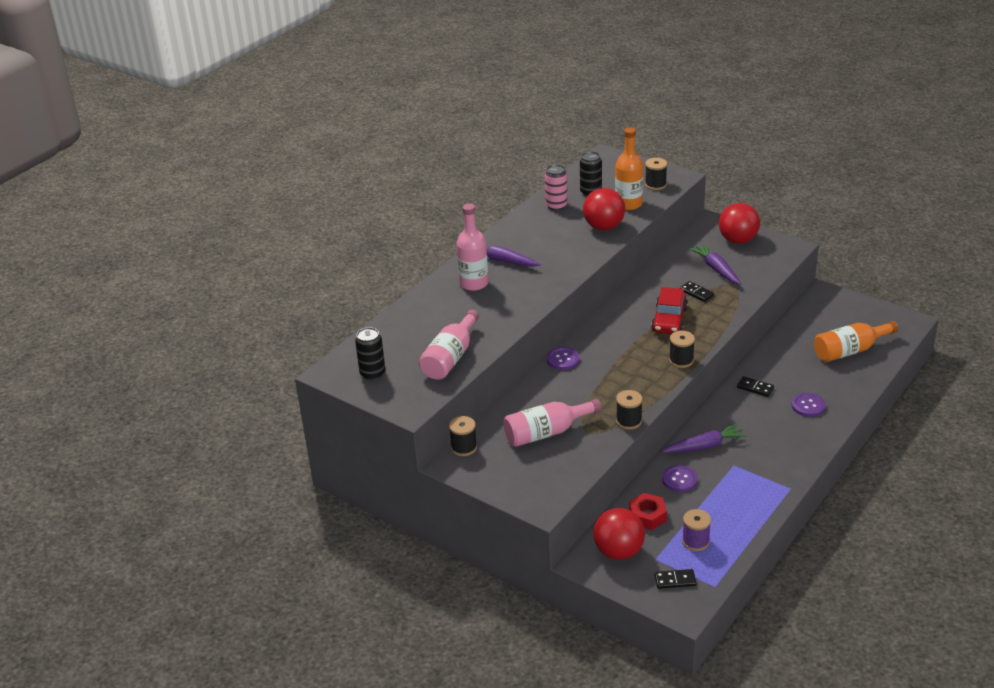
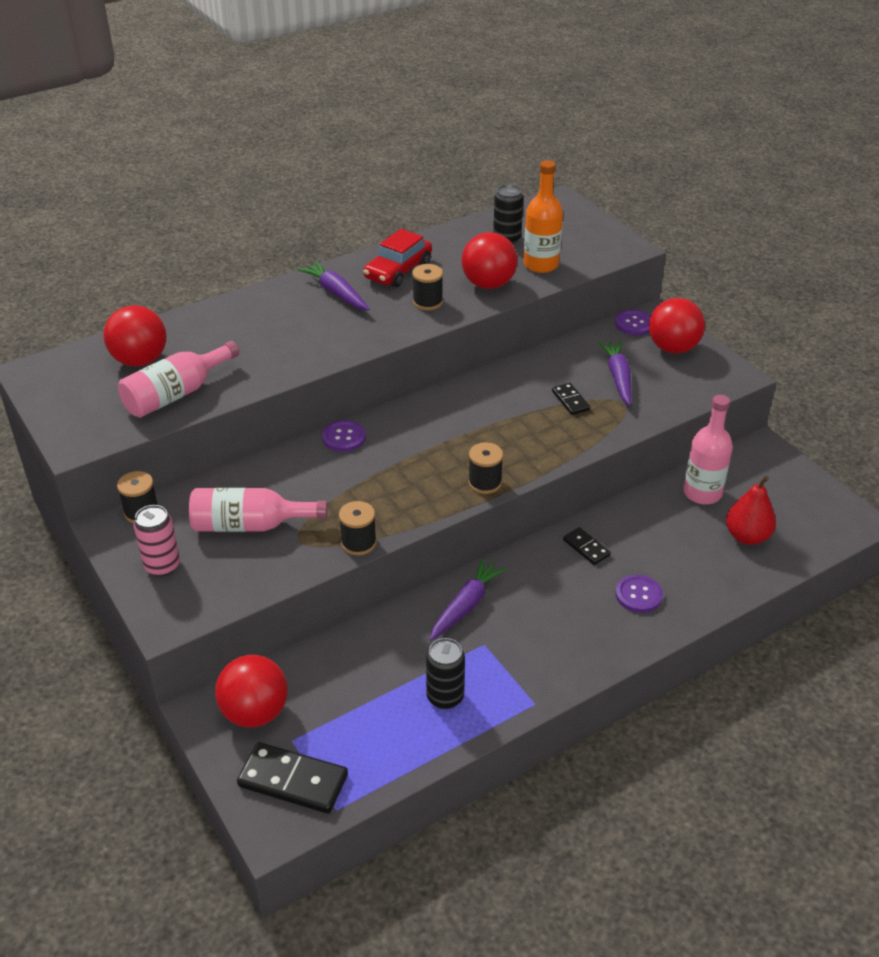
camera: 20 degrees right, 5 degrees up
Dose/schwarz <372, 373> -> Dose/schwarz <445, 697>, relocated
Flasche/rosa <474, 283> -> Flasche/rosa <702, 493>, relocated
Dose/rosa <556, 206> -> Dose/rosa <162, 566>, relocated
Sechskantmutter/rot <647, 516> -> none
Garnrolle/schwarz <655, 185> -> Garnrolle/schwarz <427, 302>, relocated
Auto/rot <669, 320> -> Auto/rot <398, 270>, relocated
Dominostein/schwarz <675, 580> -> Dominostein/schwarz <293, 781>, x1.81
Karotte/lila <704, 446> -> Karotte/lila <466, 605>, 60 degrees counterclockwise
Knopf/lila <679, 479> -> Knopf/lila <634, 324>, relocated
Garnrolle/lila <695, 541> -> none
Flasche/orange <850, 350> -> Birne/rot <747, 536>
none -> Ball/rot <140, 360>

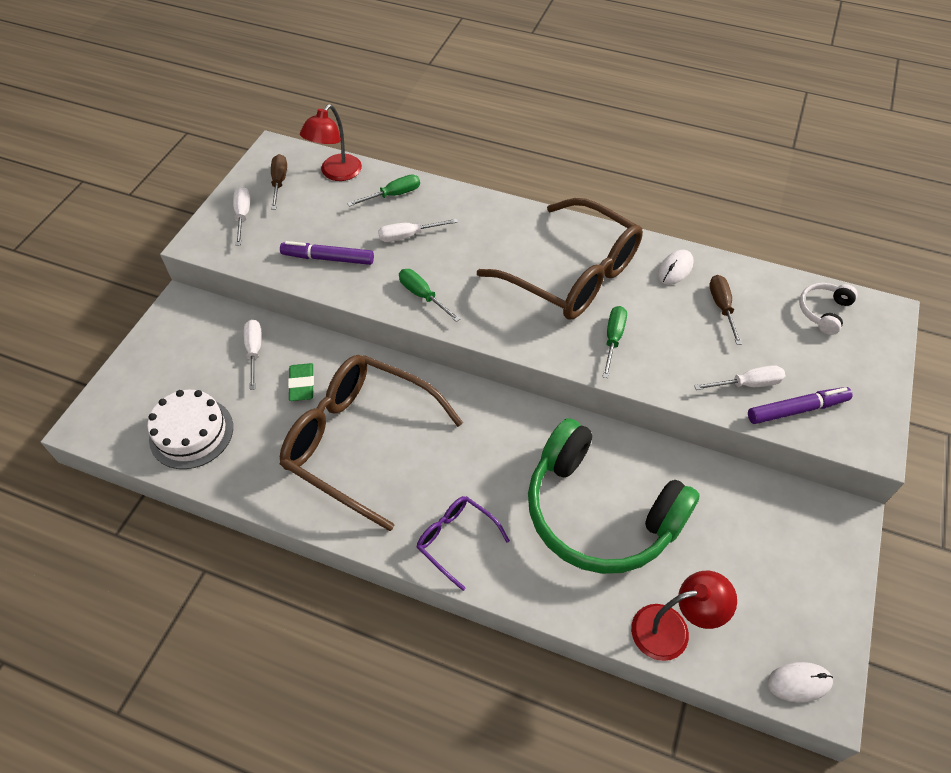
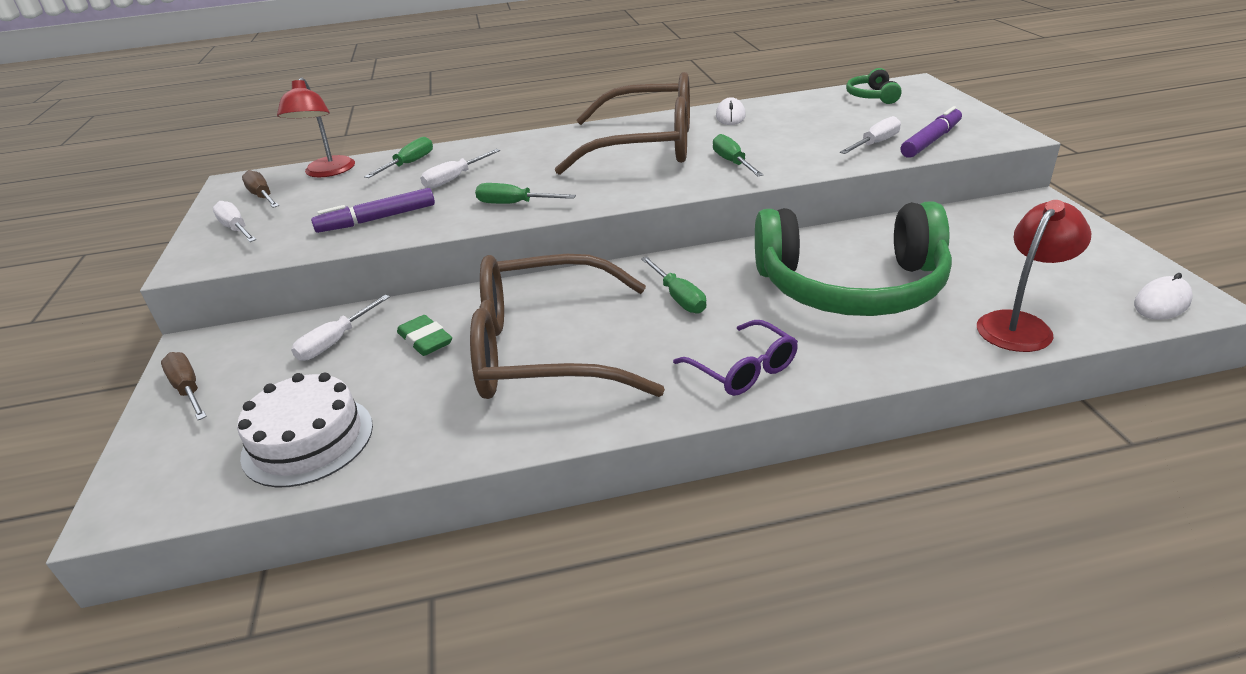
camera: 30 degrees left, 20 degrees down
Schraubenzieher/weiß <254, 351> -> Schraubenzieher/weiß <335, 341>, 105 degrees counterclockwise
Brille/lila <456, 540> -> Brille/lila <742, 369>, 135 degrees counterclockwise
Schraubenzieher/braun <721, 307> -> Schraubenzieher/braun <188, 389>, relocated
Kopfhörer/weiß <823, 311> -> Kopfhörer/grün <872, 96>
none -> Schraubenzieher/grün <678, 297>

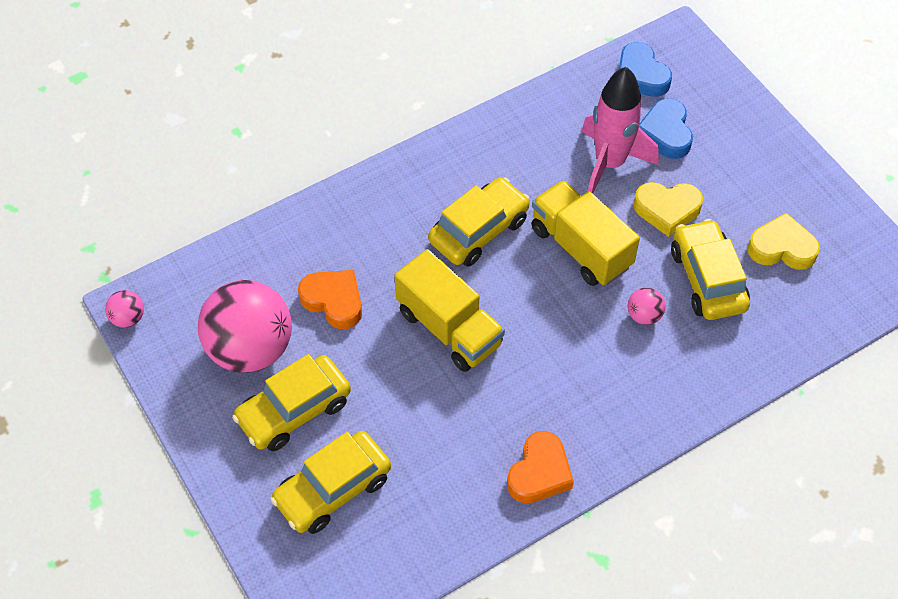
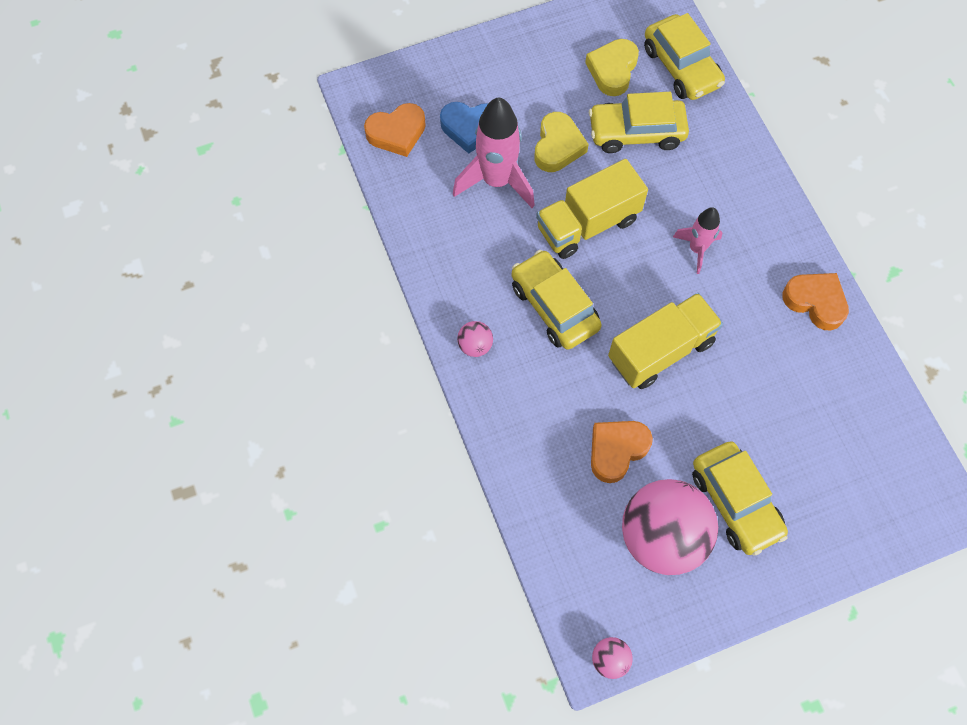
camera: 80 degrees left, 10 degrees up
Auto/gelb <333, 489> -> Auto/gelb <681, 67>, relocated
Herz/blau <641, 75> -> Herz/orange <397, 133>
Ball/rosa <644, 315> -> Ball/rosa <475, 345>, relocated
none -> Rakete/rosa <697, 249>

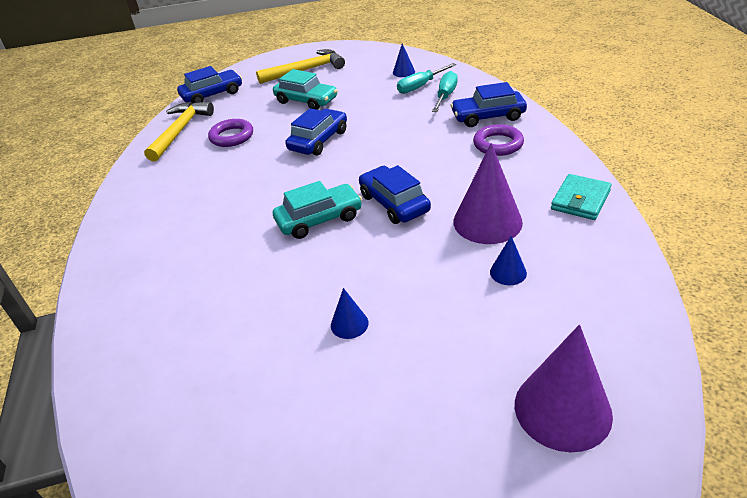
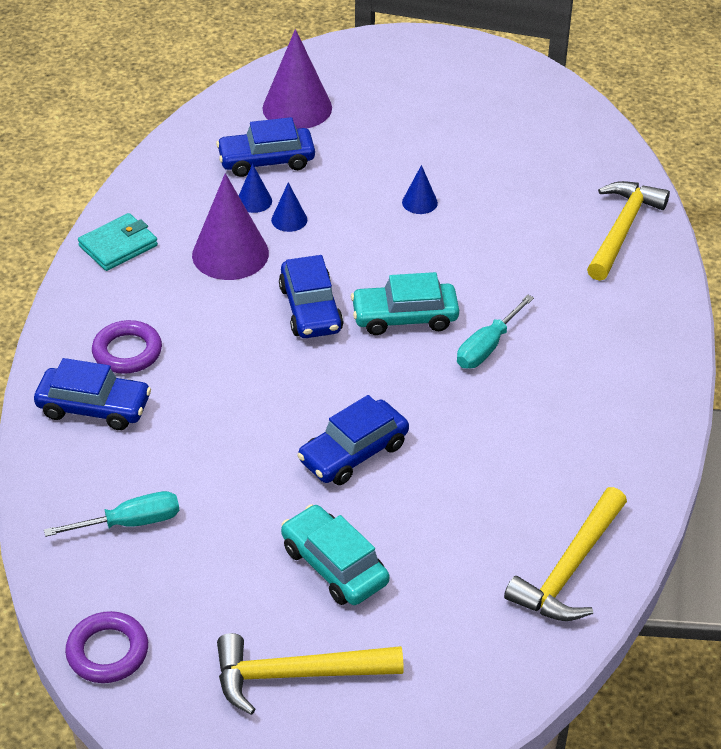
camera: 165 degrees left, 5 degrees up
Auto/blau <212, 95> -> Auto/blau <266, 160>, relocated
Ring/lila <232, 136> -> Ring/lila <107, 652>, relocated
Kegel/blau <403, 72> -> Kegel/blau <289, 219>, relocated
Schraubenzieher/türkis <445, 96> -> Schraubenzieher/türkis <487, 346>, relocated
none -> Hammer/gelb <622, 229>

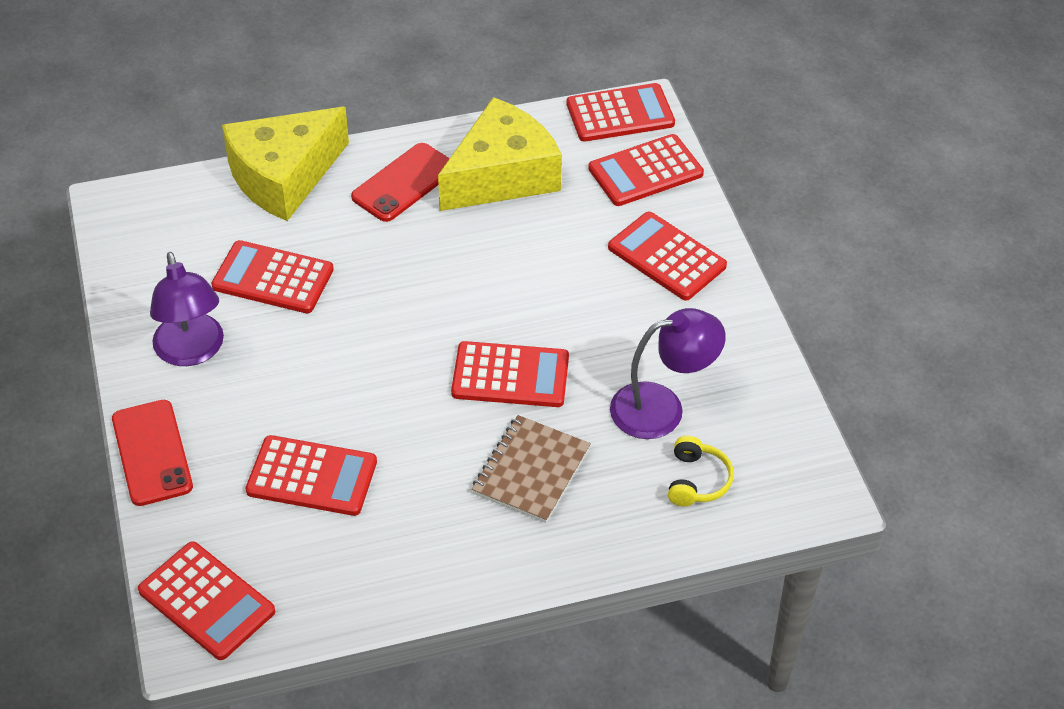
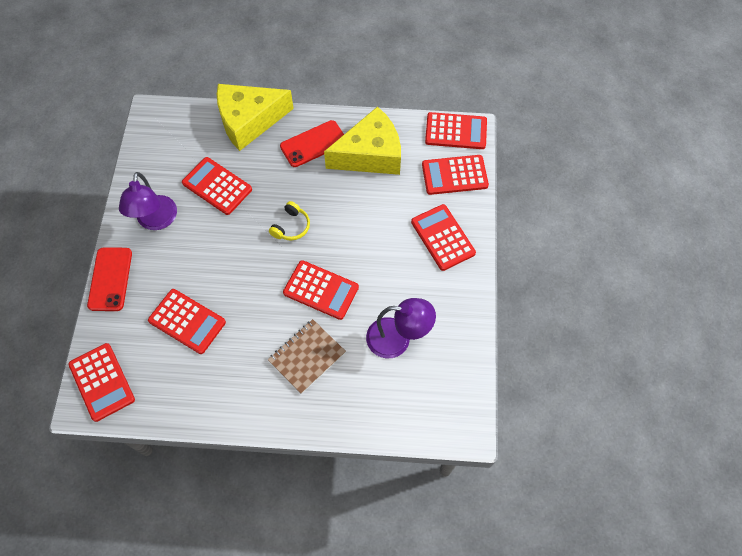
camera: 20 degrees right, 15 degrees up
Kopfhörer/gelb <697, 480> -> Kopfhörer/gelb <291, 226>, relocated

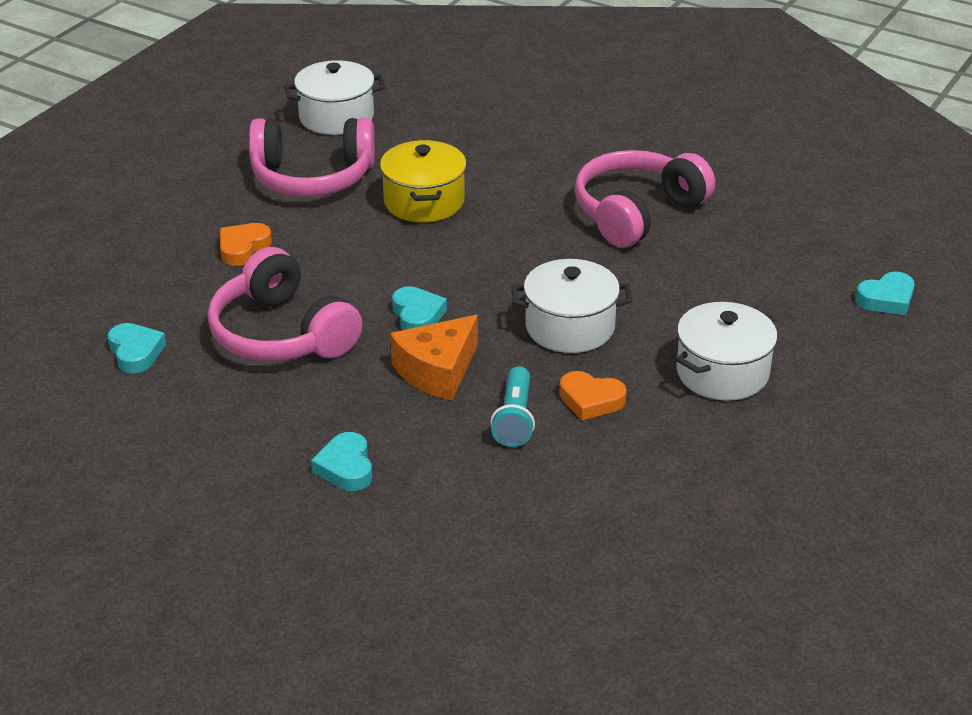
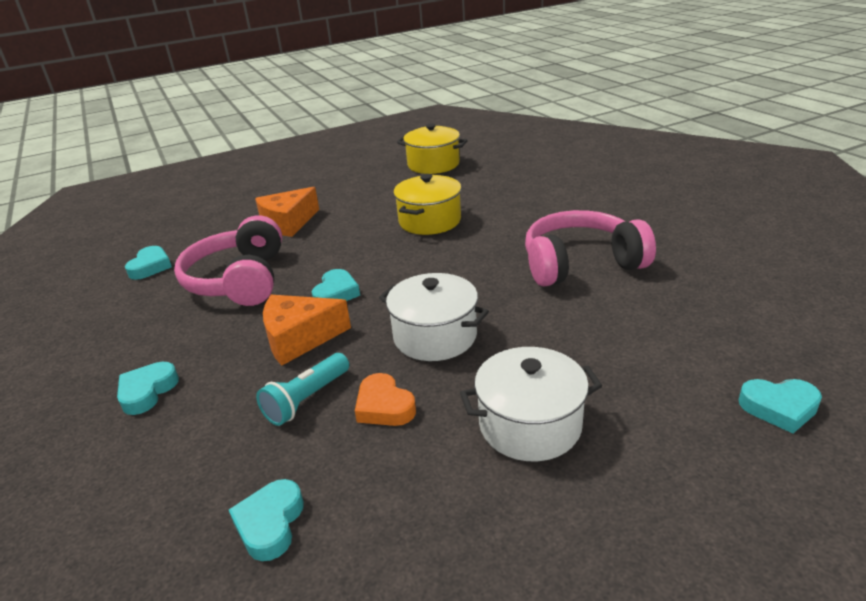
camera: 35 degrees right, 5 degrees down
Herz/orange <243, 248> -> Käse/orange <288, 223>
Kopfhörer/rosa <312, 177> -> none
Kochtopf/weiß <336, 117> -> Kochtopf/gelb <433, 164>
none -> Herz/türkis <270, 523>

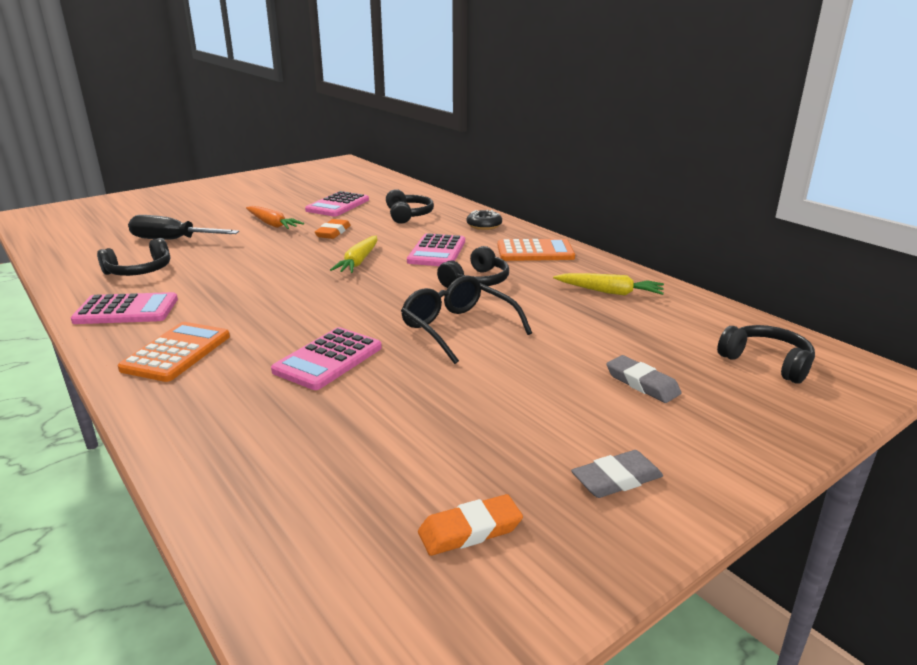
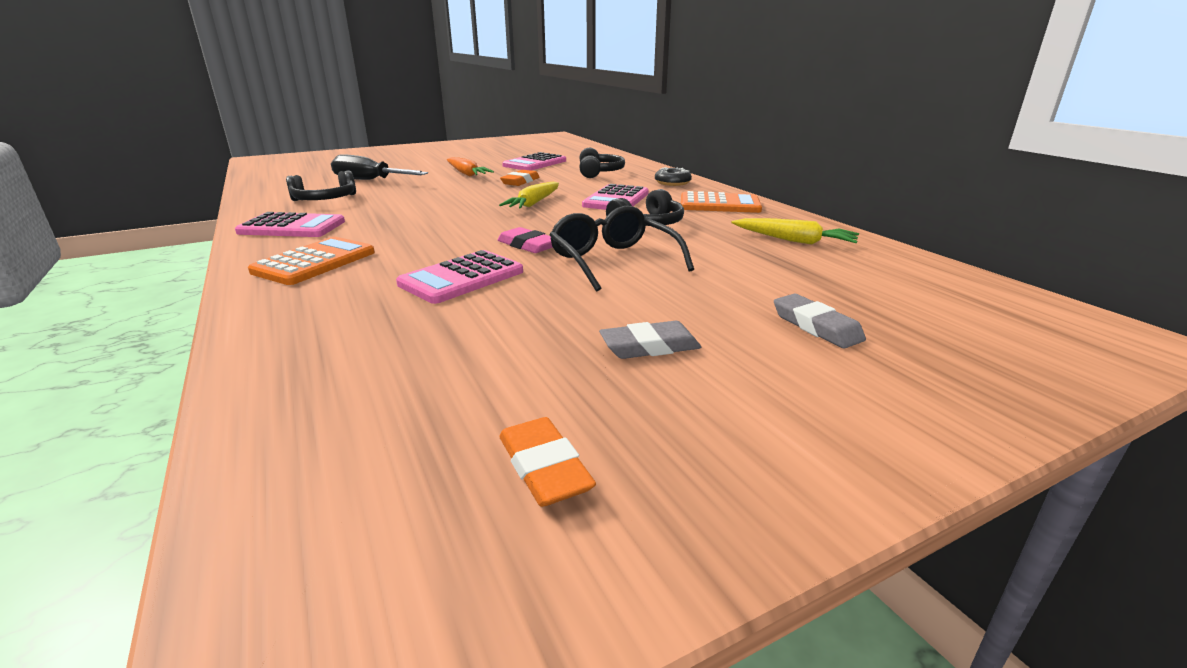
camera: 10 degrees right, 0 degrees up
Radiergummi/orange <470, 530> -> Radiergummi/orange <544, 467>, 75 degrees clockwise
Radiergummi/grau <616, 479> -> Radiergummi/grau <649, 346>, relocated
Kopfhörer/schwarz <766, 362> -> none
none -> Radiergummi/rosa <527, 245>

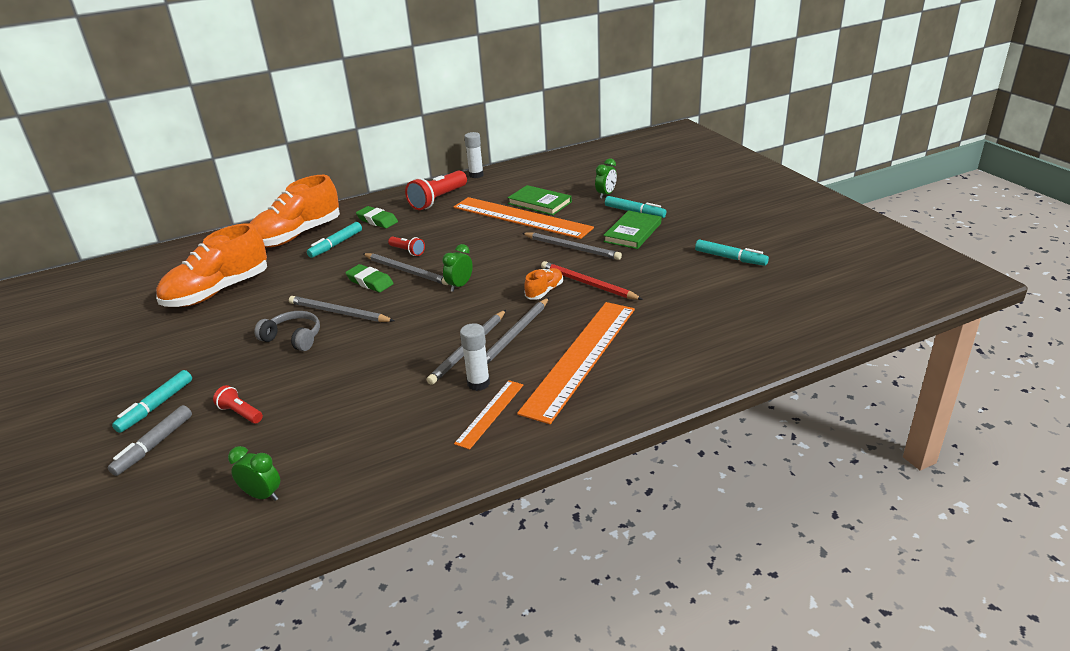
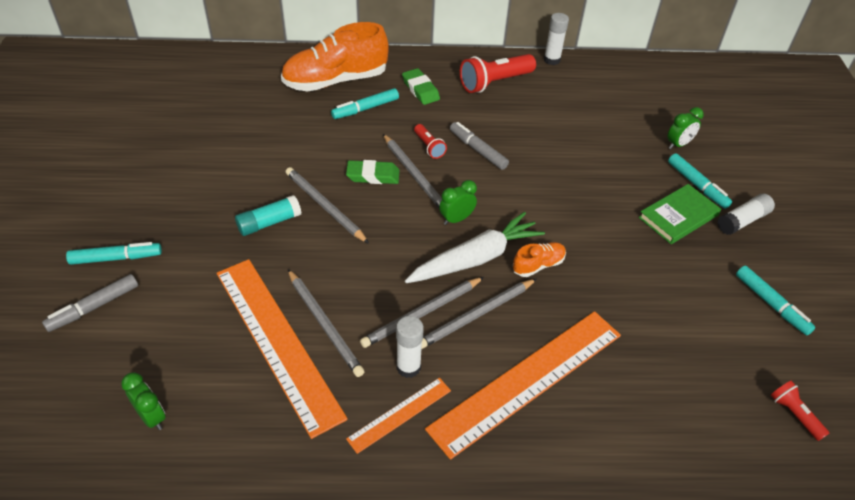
camera: 20 degrees right, 15 degrees up
Filzstift/türkis <156, 406> -> Filzstift/türkis <116, 258>, 150 degrees counterclockwise
Schuh/orange <218, 291> -> none
Taschenlampe/rot <240, 413> -> Taschenlampe/rot <794, 414>, relocated
Kopfhörer/grau <293, 338> -> Klebestift/türkis <269, 223>
Radiergummi/grün <370, 282> -> Radiergummi/grün <373, 175>, 60 degrees counterclockwise
Lineal/orange <521, 217> -> Lineal/orange <277, 341>, relocated
Buch/grün <539, 203> -> none
Bleistift/grau <572, 248> -> Bleistift/grau <324, 324>, relocated
Bleistift/rot <588, 284> -> none
none -> Karotte/weiß <475, 258>
none -> Filzstift/grau <478, 150>
none -> Klebestift/weiß <742, 221>

